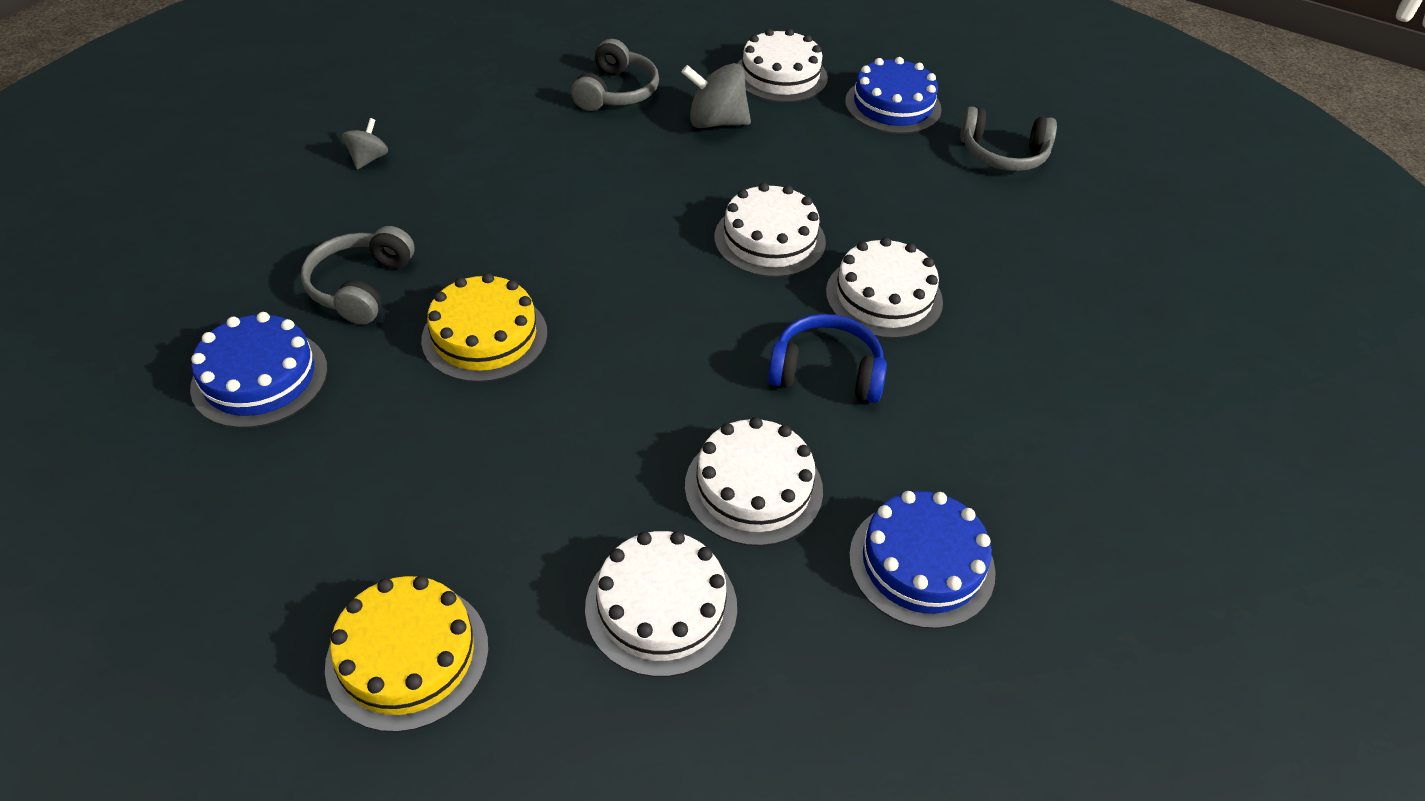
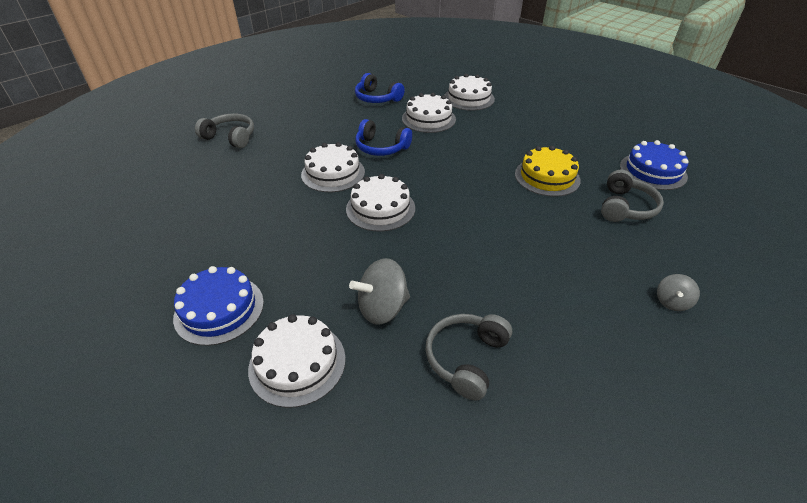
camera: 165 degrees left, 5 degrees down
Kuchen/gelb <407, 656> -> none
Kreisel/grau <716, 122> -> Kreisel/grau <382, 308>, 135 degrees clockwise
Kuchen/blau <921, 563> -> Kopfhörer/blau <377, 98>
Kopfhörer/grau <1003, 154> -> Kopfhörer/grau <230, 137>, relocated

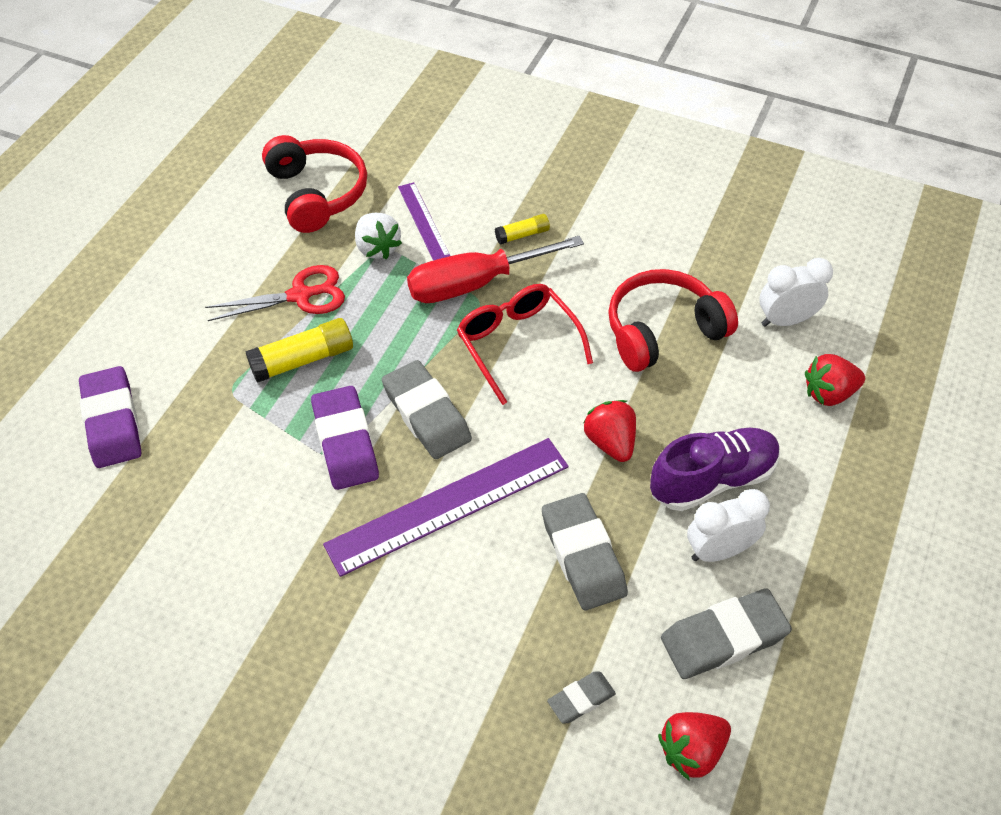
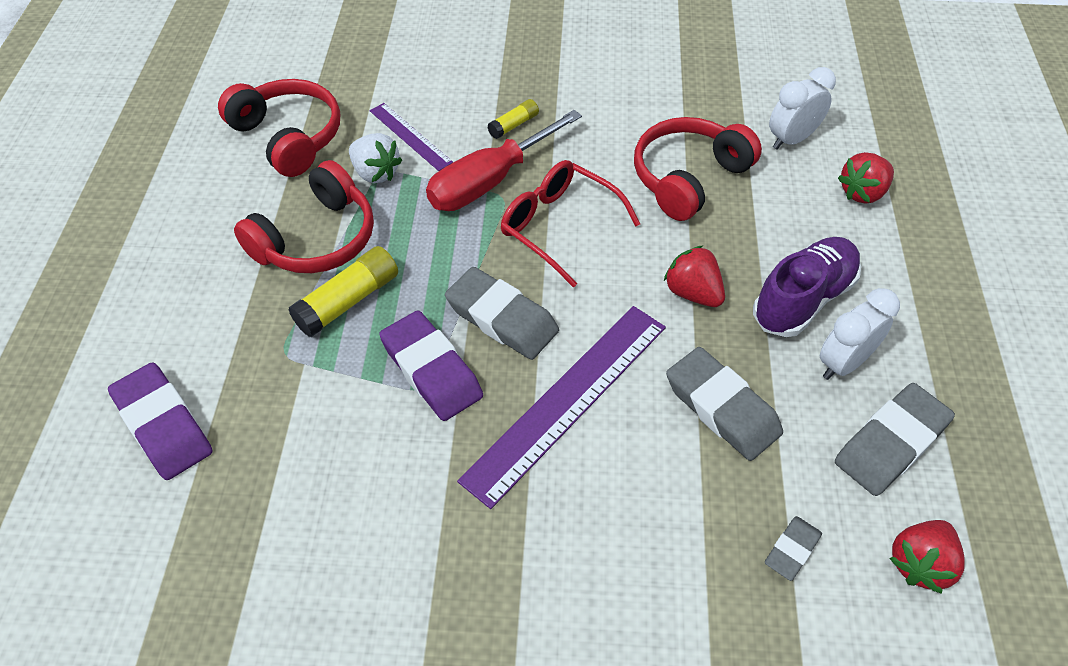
camera: 20 degrees left, 0 degrees up
Schere/rot <300, 295> -> Kopfhörer/rot <316, 239>

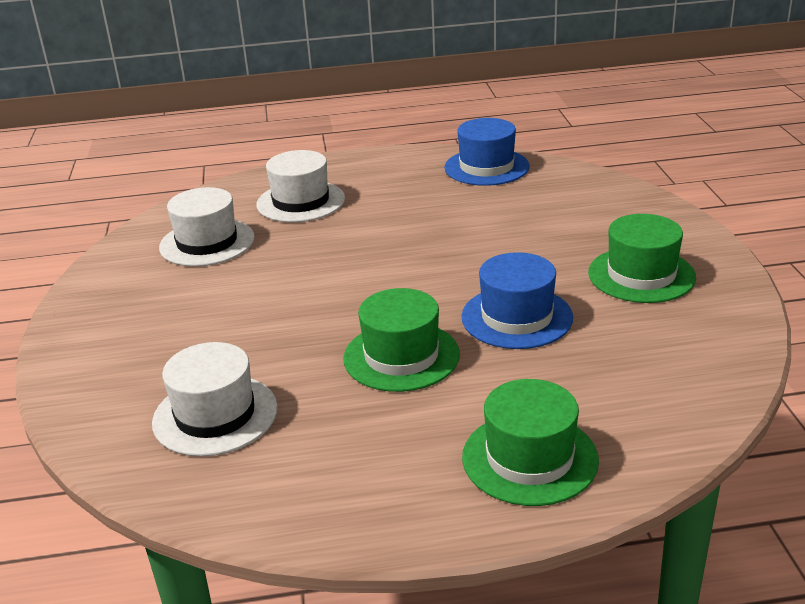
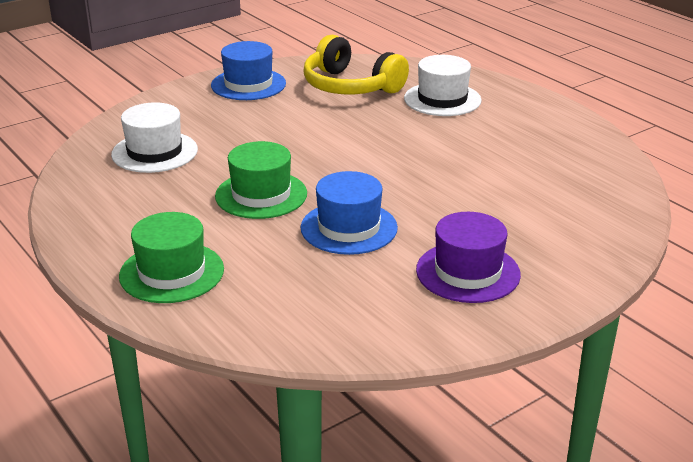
camera: 60 degrees right, 0 degrees up
Hut/weiß <207, 242> -> Kopfhörer/gelb <350, 86>
Hut/blau <486, 167> -> Hut/blau <248, 84>, relocated
Hut/grün <641, 275> -> Hut/lila <468, 272>

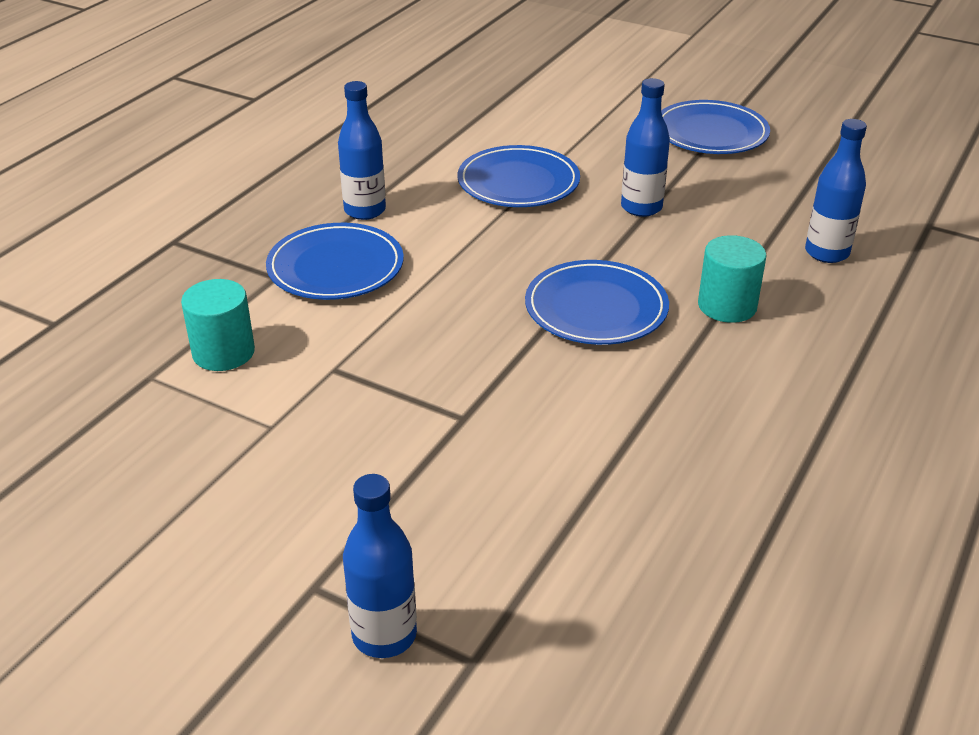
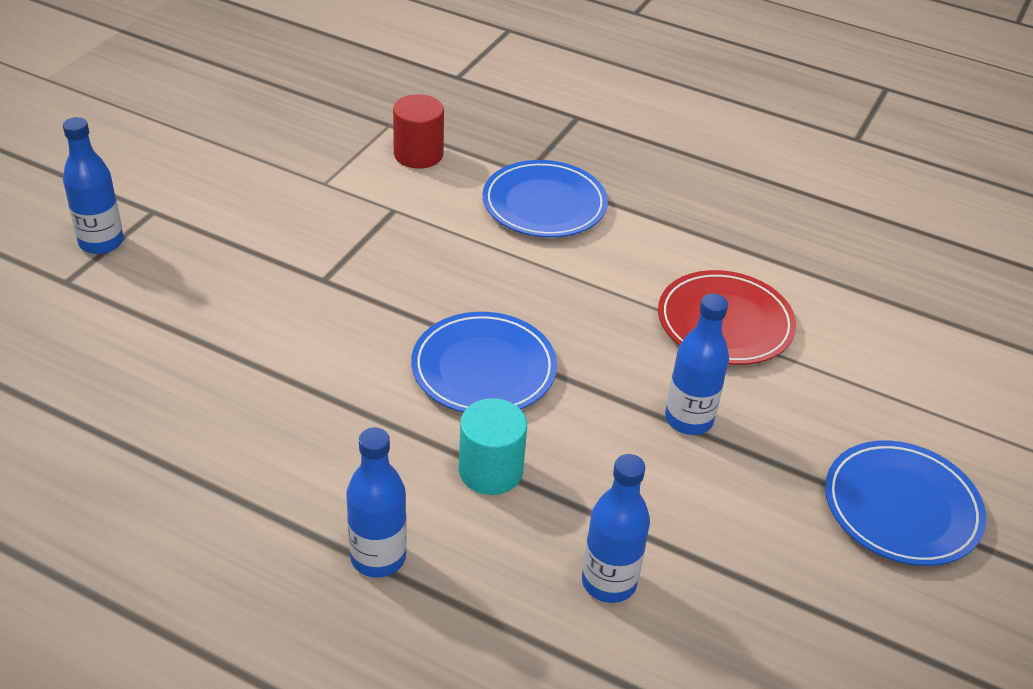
camera: 85 degrees right, 5 degrees up
Vollzylinder/türkis <223, 352> -> Vollzylinder/rot <418, 154>
Flasche/blau <365, 210> -> Flasche/blau <378, 557>, relocated
Teller/blau <518, 182> -> Teller/rot <725, 323>

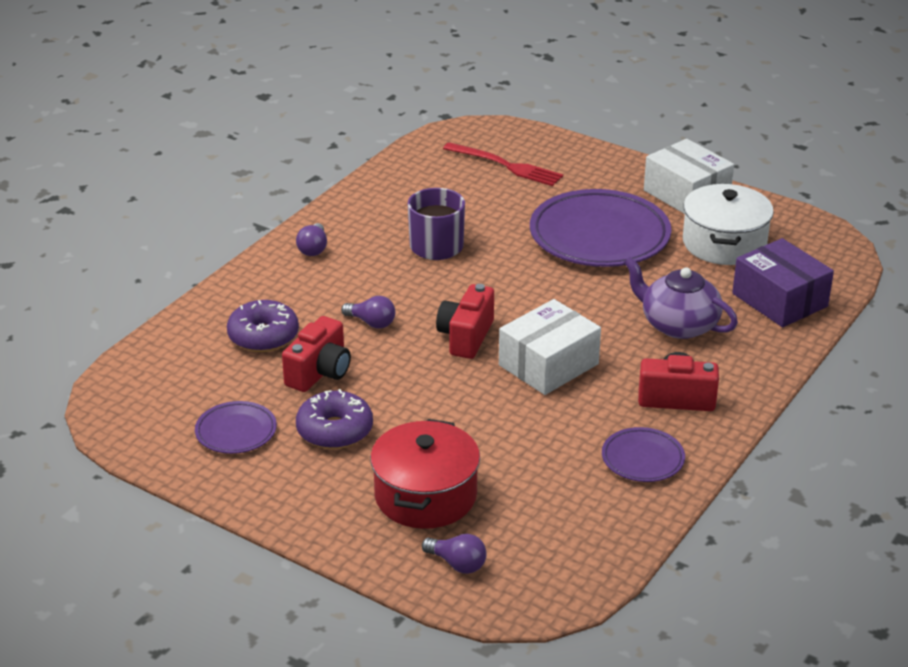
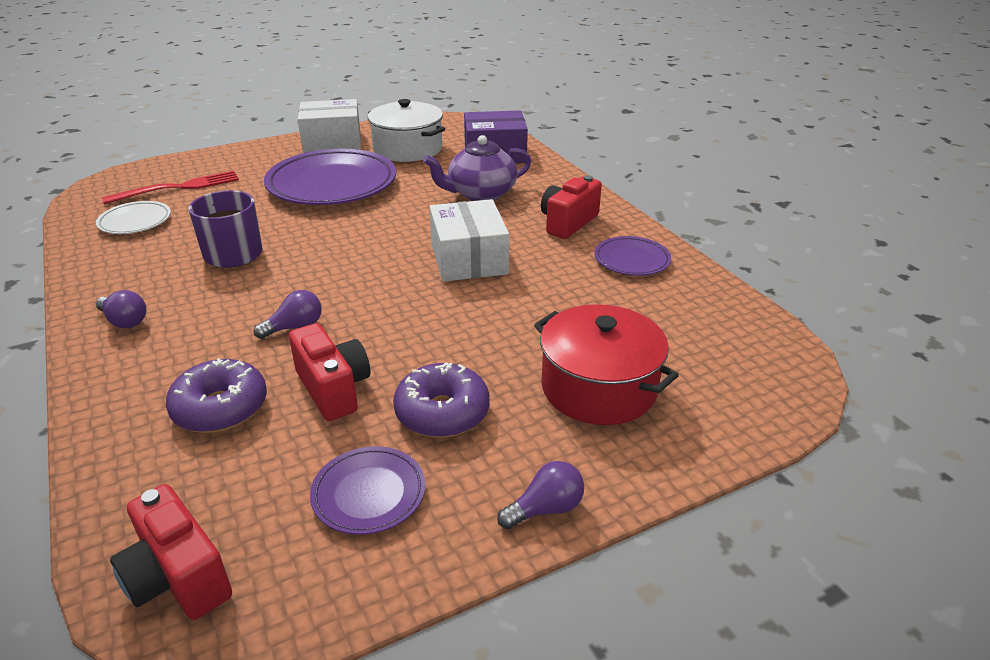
camera: 60 degrees left, 0 degrees up
Glühbirne/lila <457, 564> -> Glühbirne/lila <545, 509>, relocated
Kamera/rot <466, 337> -> Kamera/rot <178, 577>, relocated
none -> Teller/weiß <135, 222>

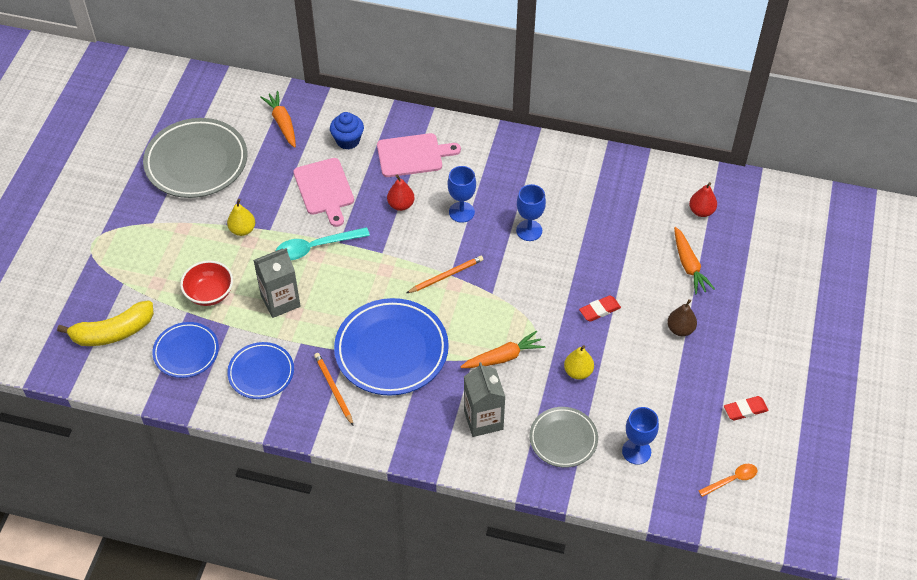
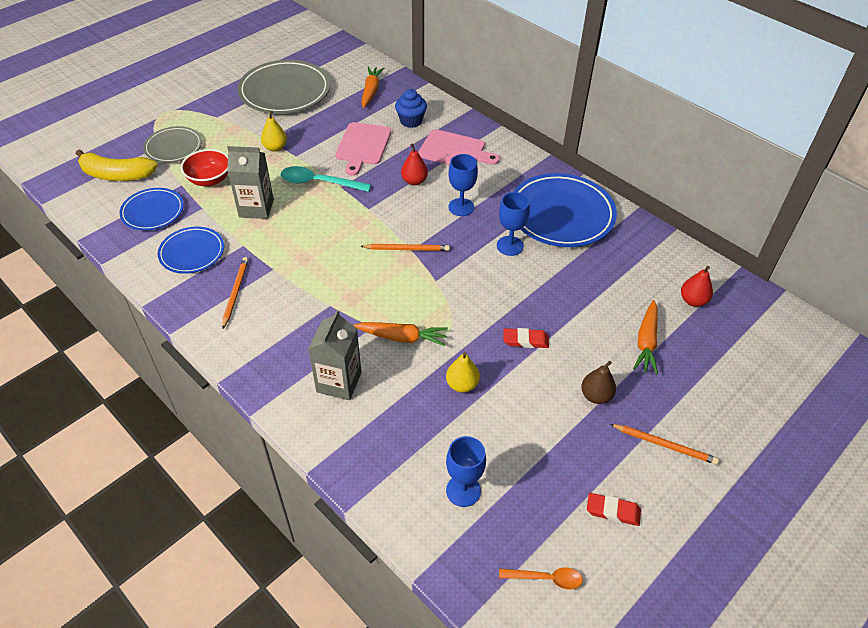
camera: 30 degrees right, 5 degrees down
Teller/blau <391, 350> -> Teller/blau <561, 214>, relocated
Teller/grau <563, 439> -> Teller/grau <174, 147>, relocated
none -> Bleistift/orange <664, 445>

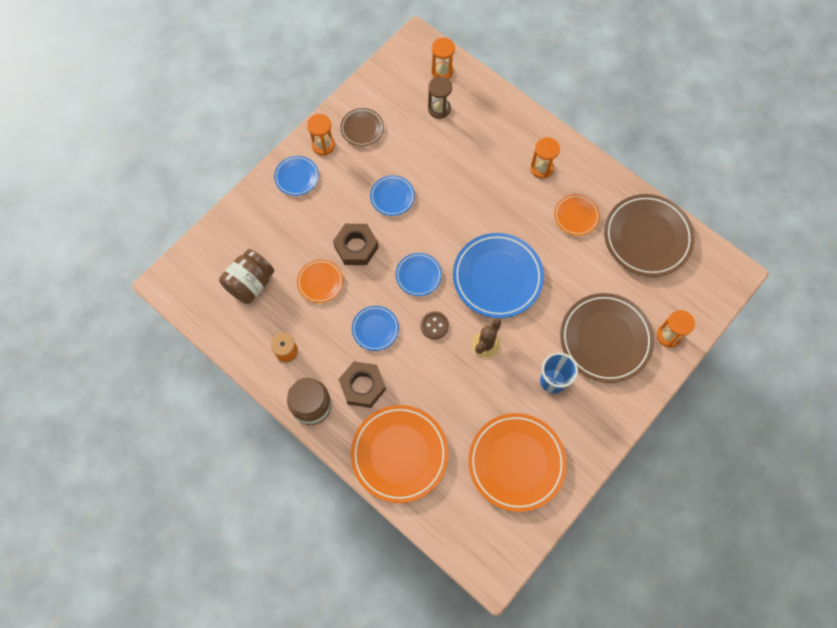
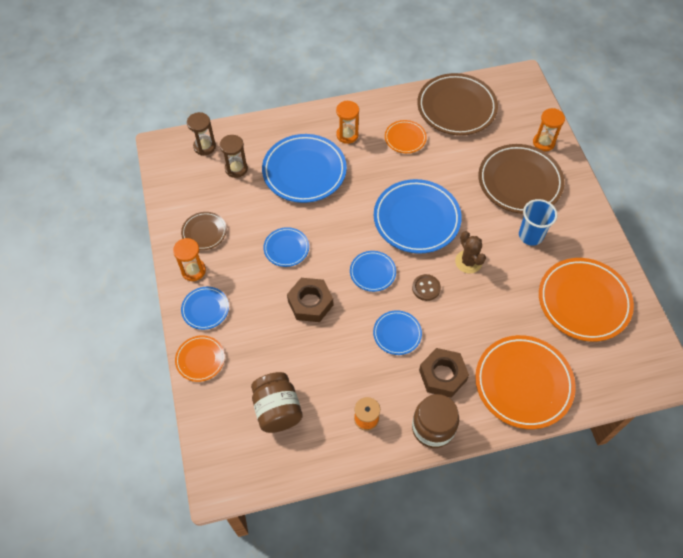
camera: 55 degrees left, 10 degrees down
Teller/orange <320, 282> -> Teller/orange <200, 359>, relocated
Sanduhr/orange <442, 71> -> Sanduhr/braun <204, 146>
none -> Teller/blau <304, 171>

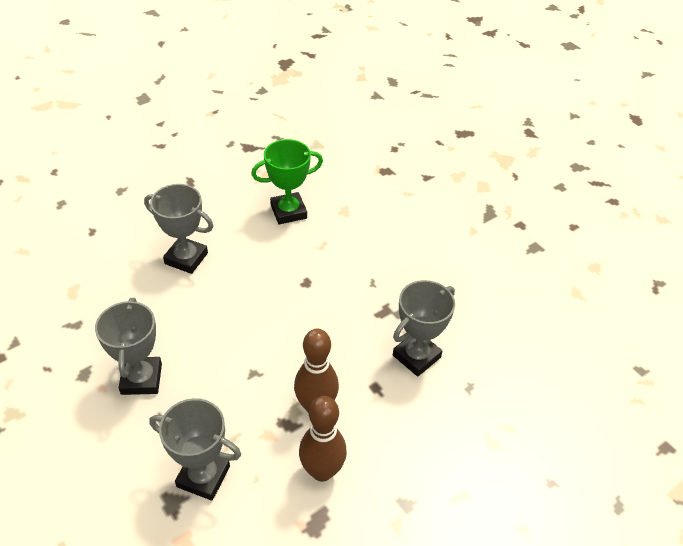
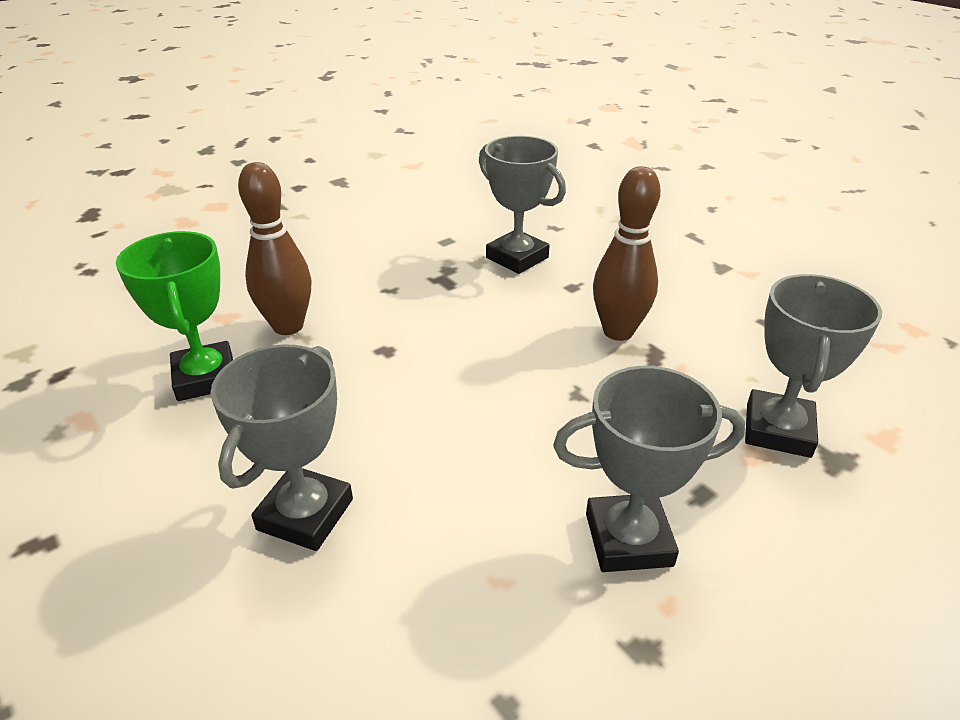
camera: 90 degrees left, 10 degrees down
Bowlingkegel/braun <322, 471> -> Bowlingkegel/braun <288, 326>, relocated

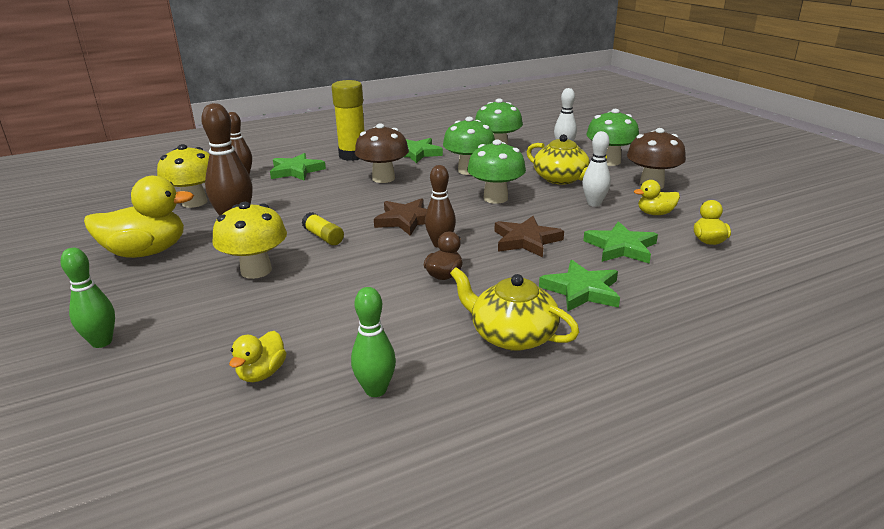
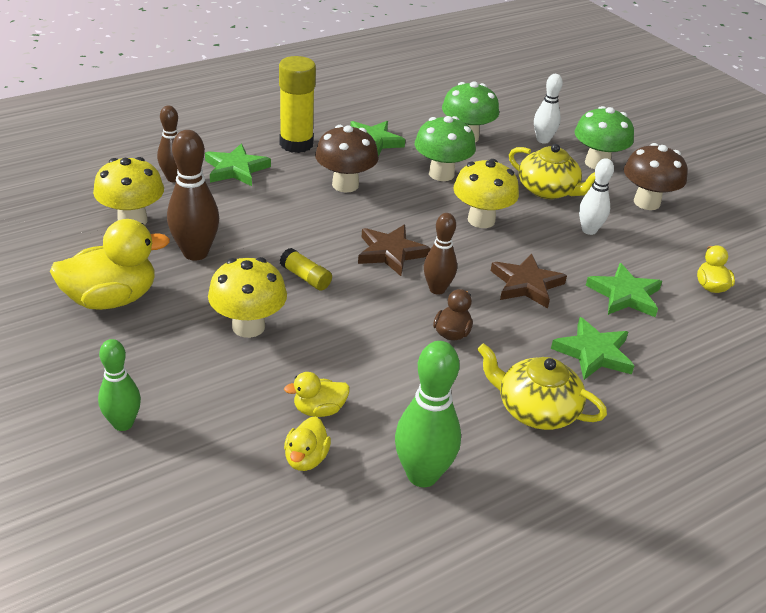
camera: 10 degrees left, 10 degrees up
Bowlingkegel/grün <376, 390> -> Bowlingkegel/grün <422, 475>, x1.55
Pilz/grün <495, 198> -> Pilz/gelb <481, 220>
Ente/gelb <655, 213> -> Ente/gelb <319, 410>, relocated

